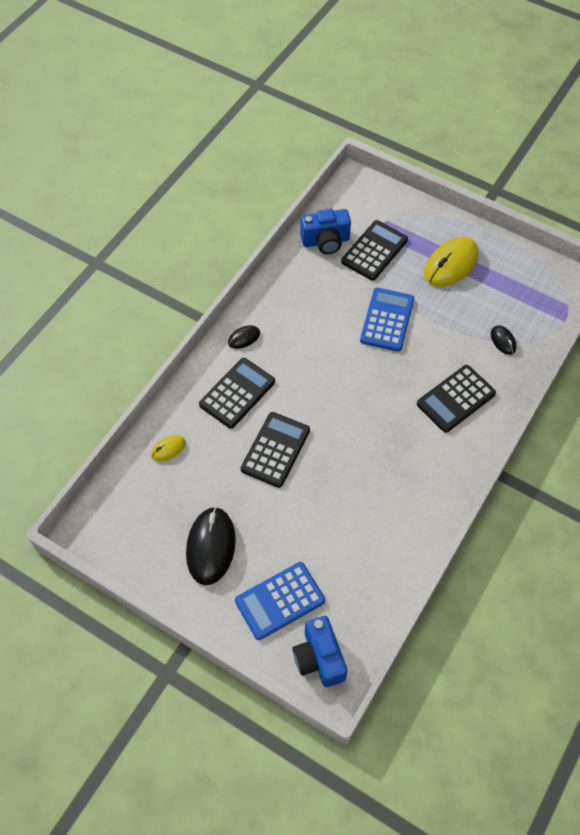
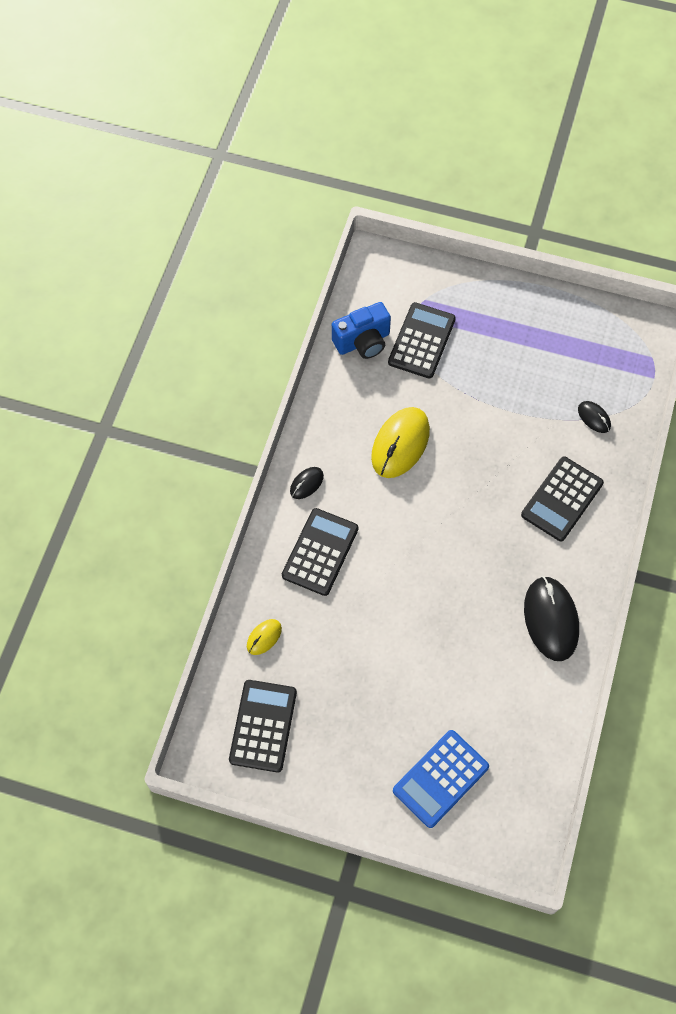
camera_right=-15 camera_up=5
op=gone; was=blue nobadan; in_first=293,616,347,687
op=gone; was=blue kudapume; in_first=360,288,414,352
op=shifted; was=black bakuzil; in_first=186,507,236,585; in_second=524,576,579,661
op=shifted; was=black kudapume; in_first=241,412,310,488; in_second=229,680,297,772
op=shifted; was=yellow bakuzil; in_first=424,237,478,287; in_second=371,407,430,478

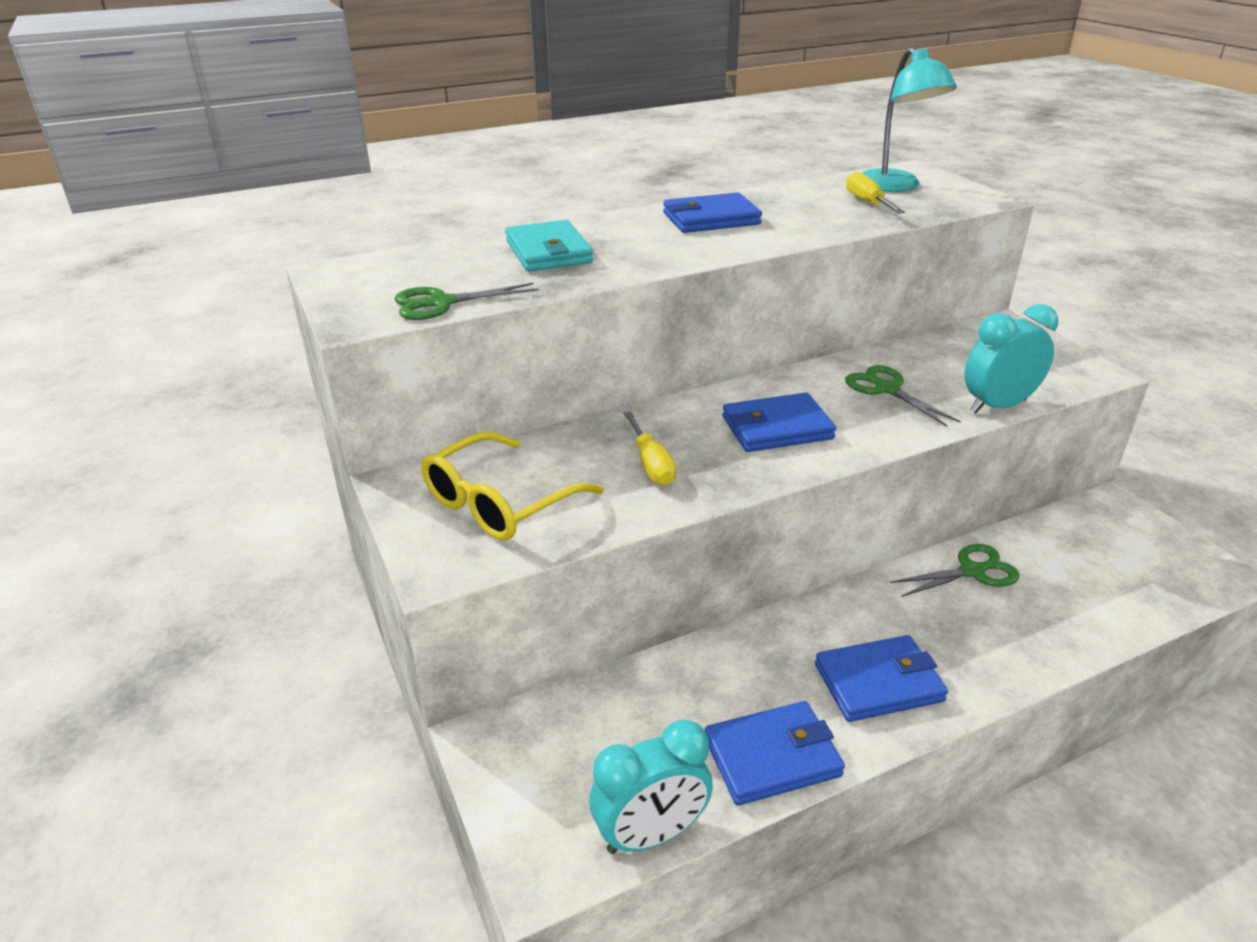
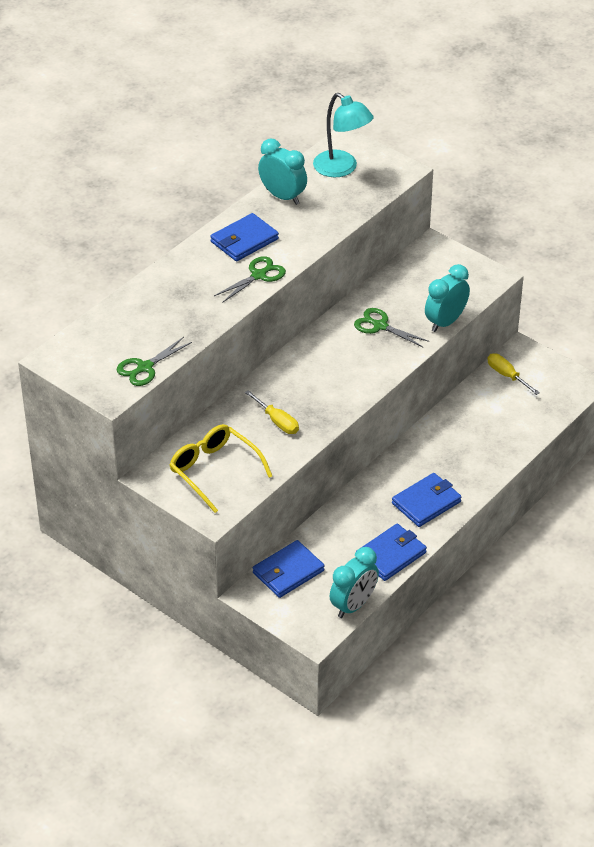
camera_right=-25 camera_up=10
op=gone; was=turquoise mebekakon; in_first=505,220,593,272
op=new; now=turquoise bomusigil; in_second=258,138,307,205
op=shifted; was=blue mebekakon; in_first=722,393,836,452; in_second=253,540,325,598
op=shifted; was=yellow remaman; in_first=846,172,905,214; in_second=487,353,540,395
op=shifted; was=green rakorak; in_first=890,544,1020,597; in_second=214,256,286,303
op=rotated; was=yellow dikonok; in_first=421,432,604,541; in_second=170,424,272,513; clockwise=120

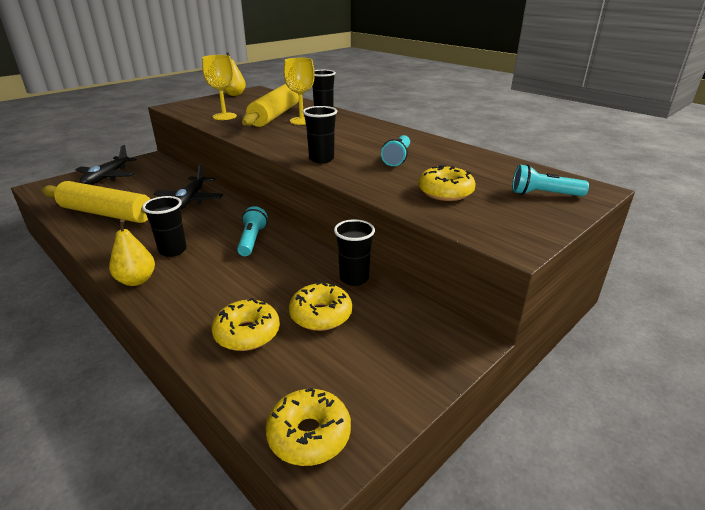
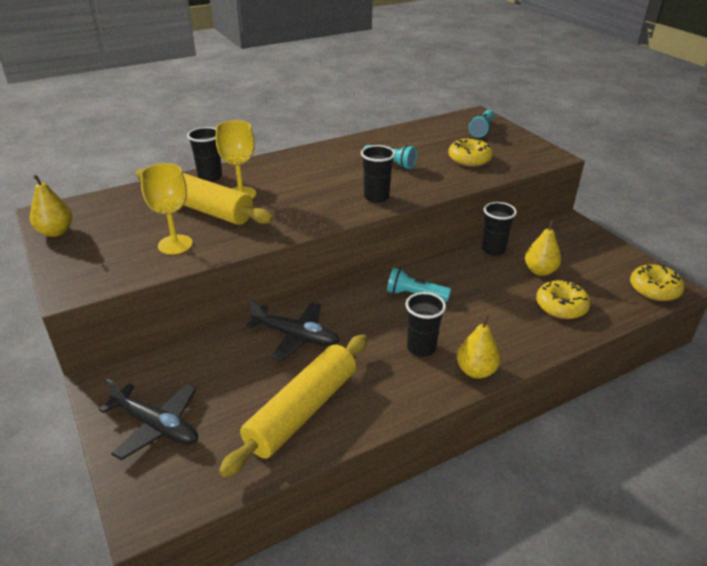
camera_right=-75 camera_up=5
op=swapped; was=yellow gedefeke; now=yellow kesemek; in_first=289,281,352,331; in_second=525,220,561,276

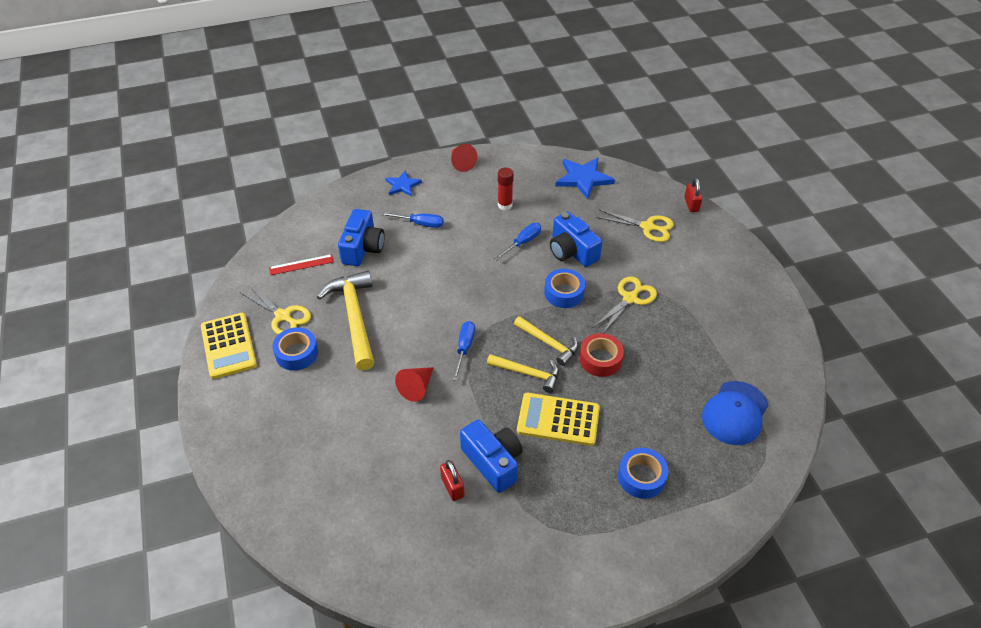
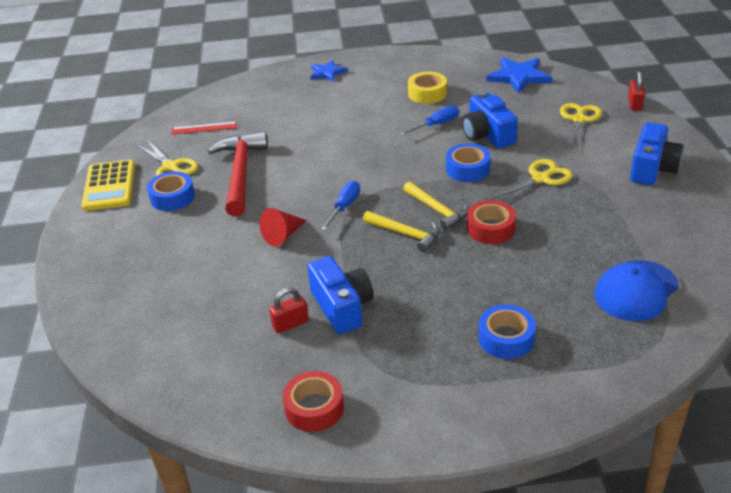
camera_right=15 camera_up=-10
op=gone; was=blue remaman; in_first=381,212,443,228
op=gone; was=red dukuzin; in_first=451,144,477,172
op=gone; was=yellow kudapume; in_first=517,393,600,446
op=new; now=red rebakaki; in_second=282,371,344,432
op=shifted; was=blue nobadan; in_first=338,209,385,266; in_second=630,122,683,185
op=swapped; was=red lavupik; now=yellow rebakaki; in_first=498,168,514,210; in_second=408,72,447,104
op=repainted; was=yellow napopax; now=red napopax; in_first=317,271,374,370; in_second=208,132,268,217
op=rotated; was=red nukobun; in_first=440,460,464,501; in_second=269,288,309,333; clockwise=75
op=rotated; was=yellow rakorak; in_first=596,210,674,242; in_second=560,103,602,151; clockwise=-105

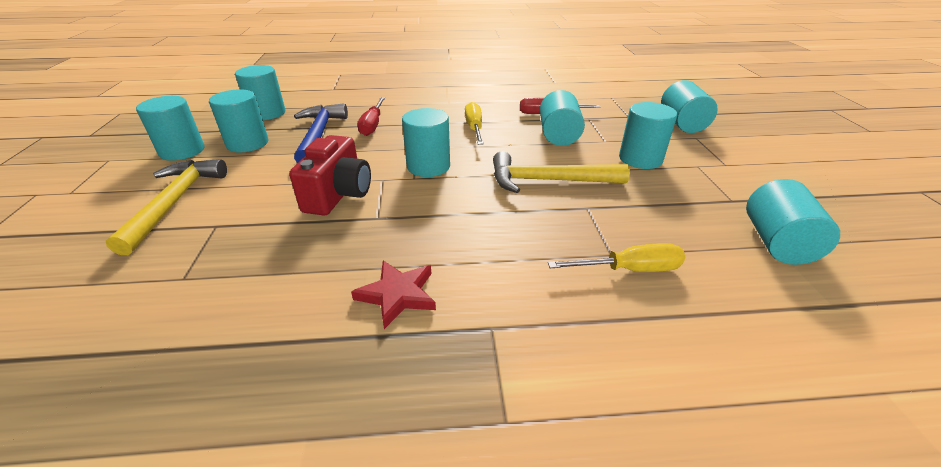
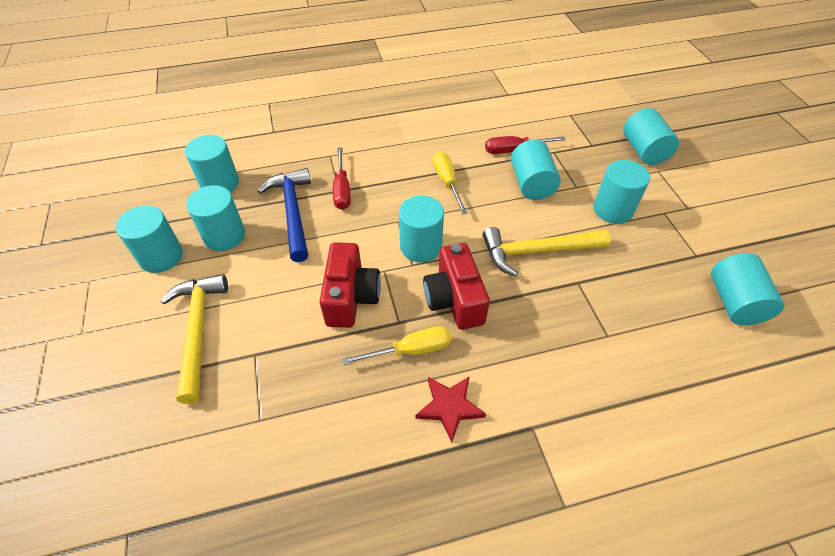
camera_right=-10 camera_up=15
op=new; now=red nobadan; in_second=423,243,490,330
op=shifted; was=yellow remaman; in_first=548,243,685,272; in_second=342,326,452,365

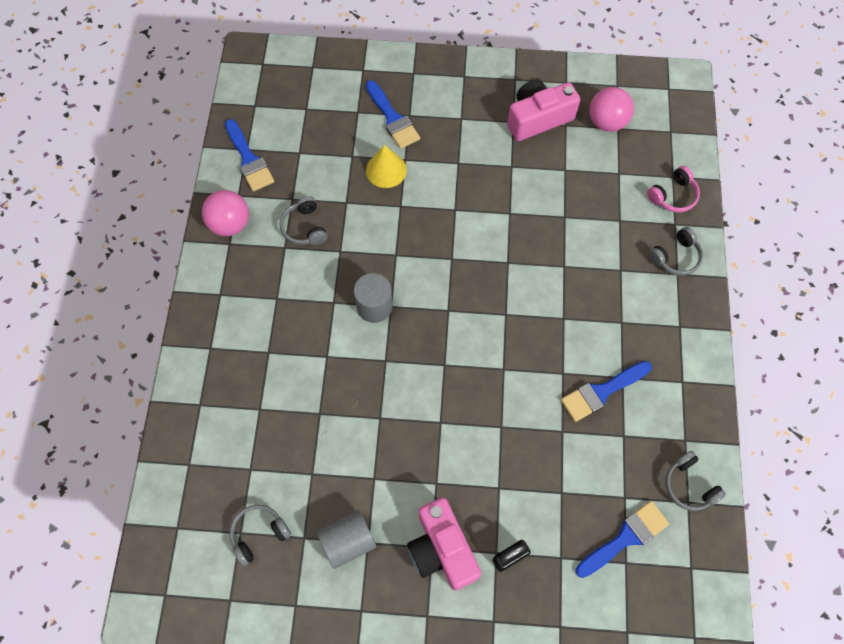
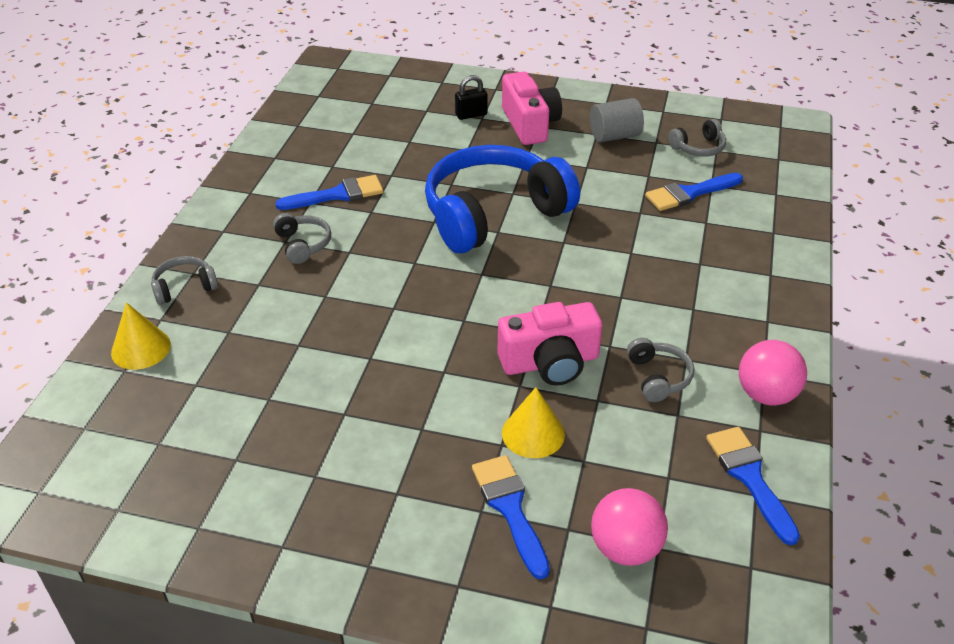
camera_right=-170 camera_up=-25
op=gone; was=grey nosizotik; in_first=354,273,393,323
op=new; now=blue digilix; in_second=425,145,580,253
op=shifted; was=pink nobadan; in_first=507,79,580,141; in_second=497,302,603,386
op=shifted; was=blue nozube; in_first=576,501,669,578; in_second=645,173,743,211
op=shifted; was=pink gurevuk; in_first=589,87,634,132; in_second=591,488,668,566
op=shifted; was=grey digilix; in_first=665,451,726,511; in_second=273,213,331,264
op=swapped; was=pink digilix; now=yellow dukuzin; in_first=647,166,700,212; in_second=111,302,171,370

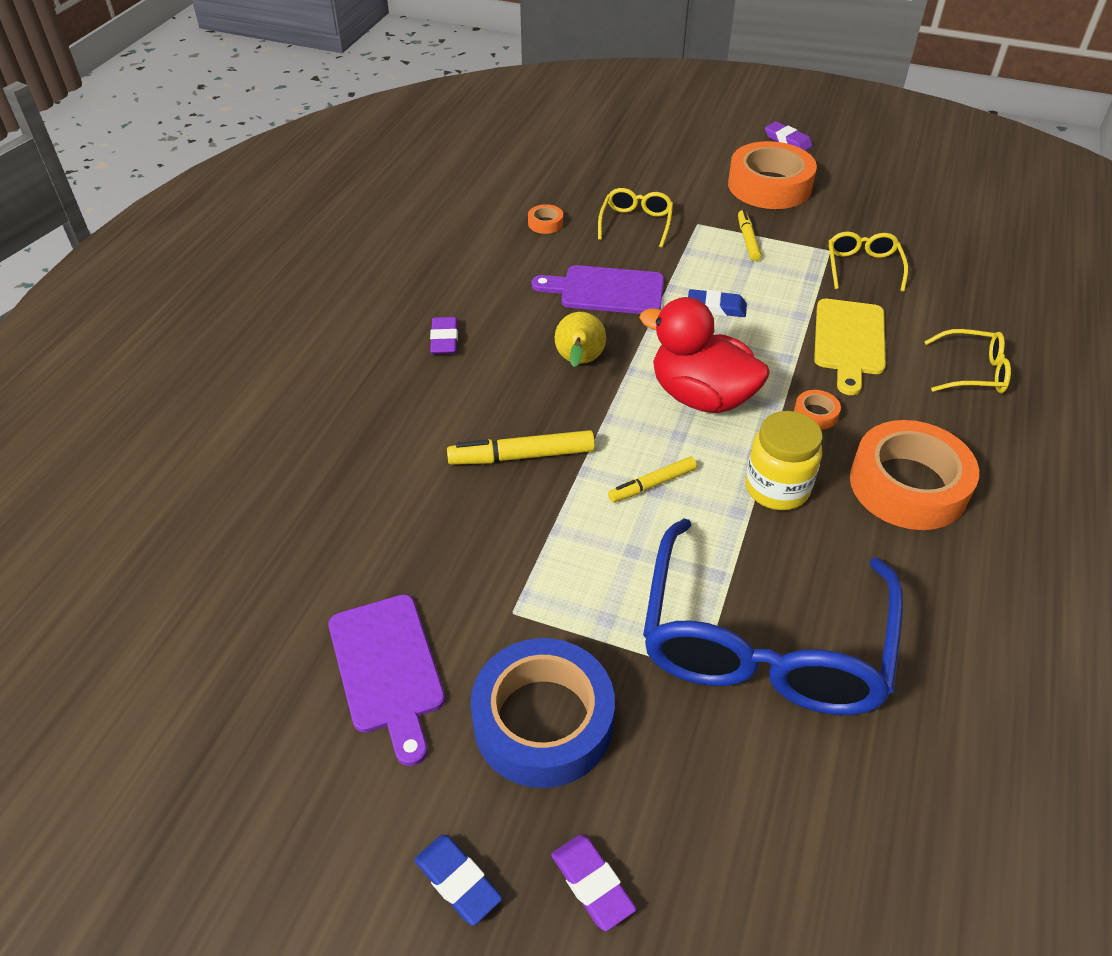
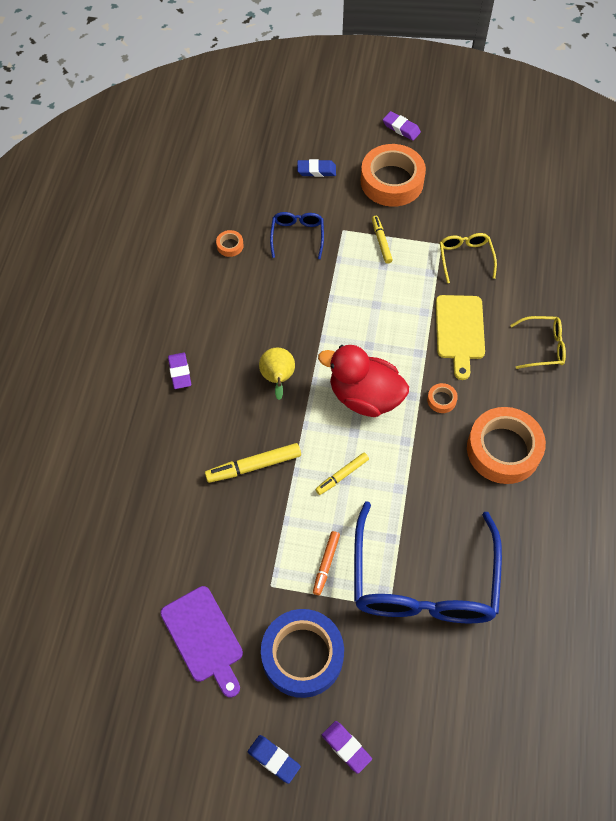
camera_right=-10 camera_up=15
op=gone; was=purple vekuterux; in_first=532,265,664,314
op=gone; was=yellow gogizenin; in_first=745,411,823,510
op=new; now=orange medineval; in_second=313,531,340,595
op=shifted; was=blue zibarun; in_first=688,289,747,317; in_second=297,159,336,177
op=repainted; was=yellow dikonok; now=blue dikonok; in_first=598,188,673,248; in_second=270,212,324,259

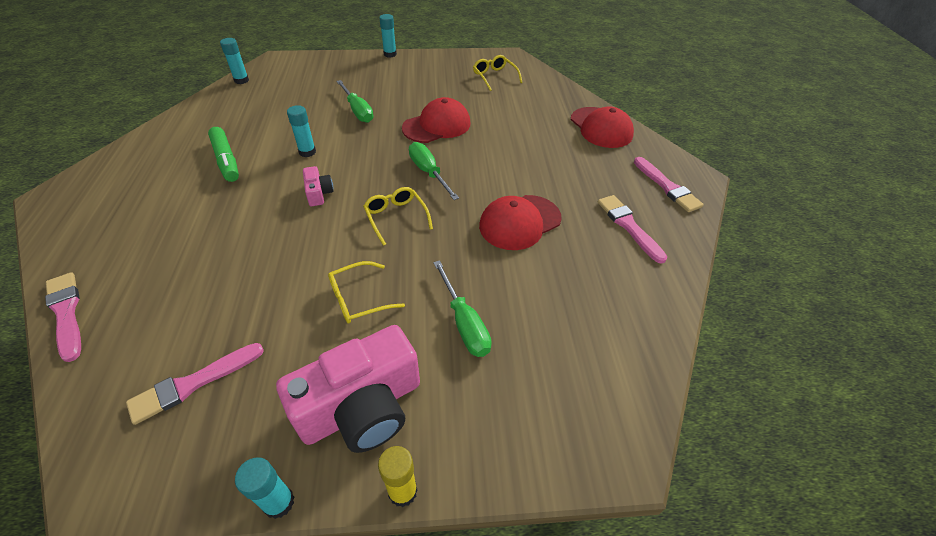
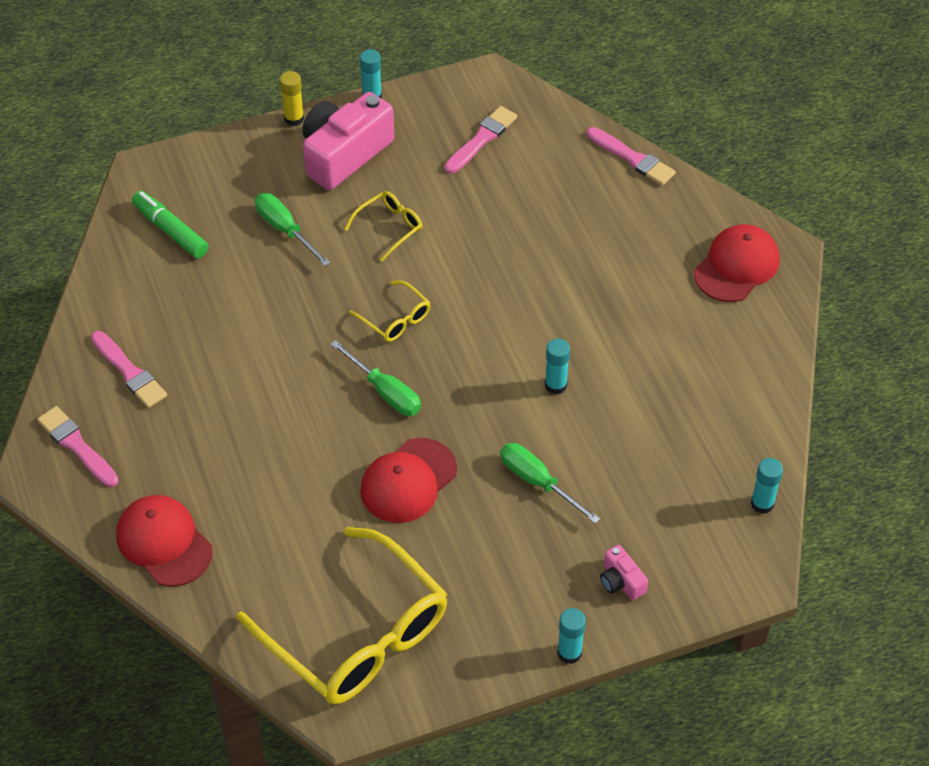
camera_right=165 camera_up=5
op=shifted; was=green medineval; in_first=208,127,239,182; in_second=132,191,209,258
op=shifted; was=pink nobadan; in_first=303,166,334,206; in_second=600,545,648,600
op=shifted; was=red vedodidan; in_first=479,195,562,250; in_second=694,224,780,302
op=scaled; was=yellow dikonok; in_first=473,55,523,91; in_second=237,527,447,704; ratio=2.31

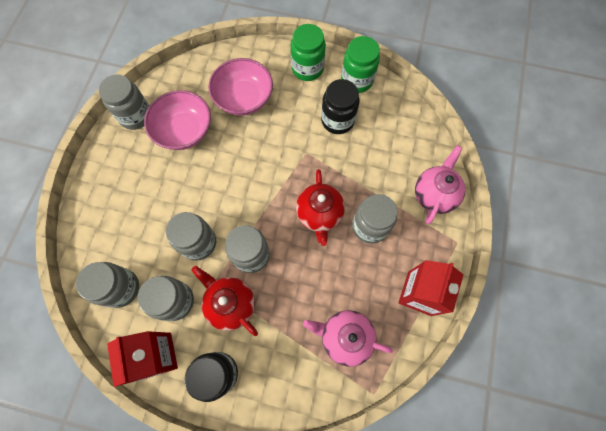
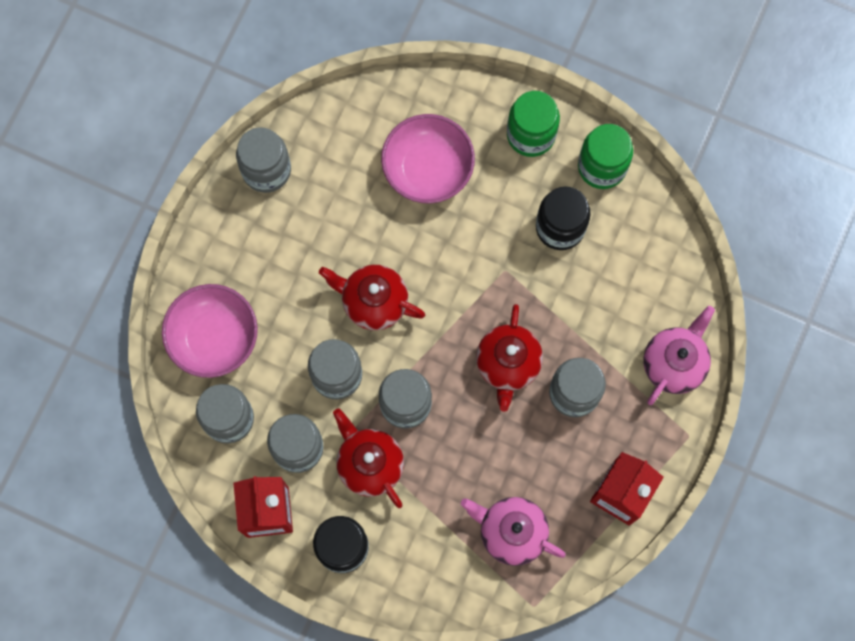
camera_right=10 camera_up=5
op=new; now=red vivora; in_second=319,265,425,330
op=shifted; was=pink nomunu; in_first=144,90,211,150; in_second=162,284,258,378

